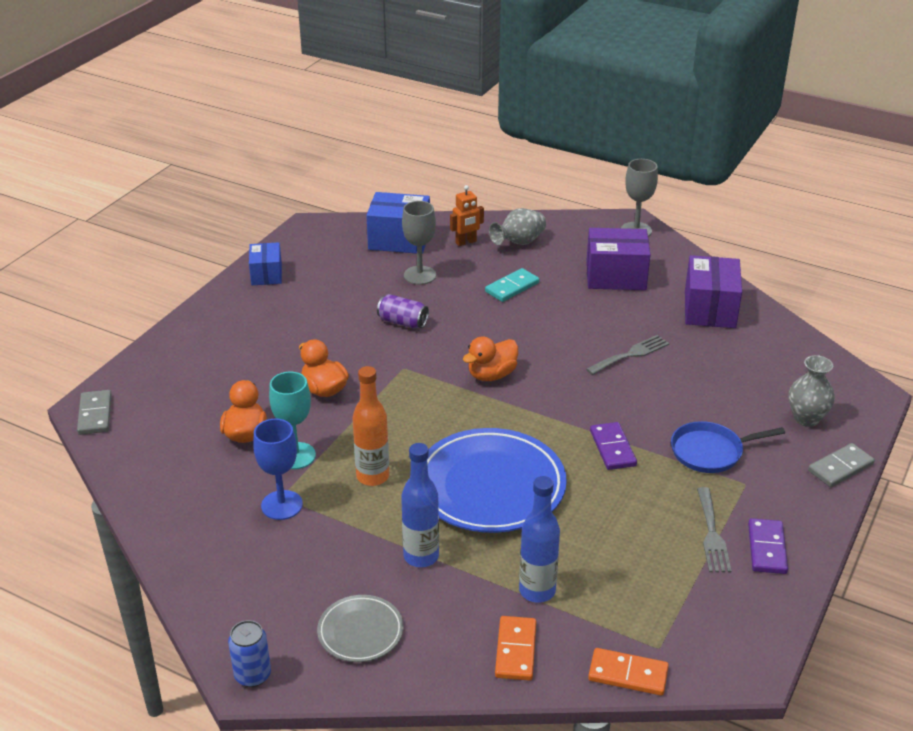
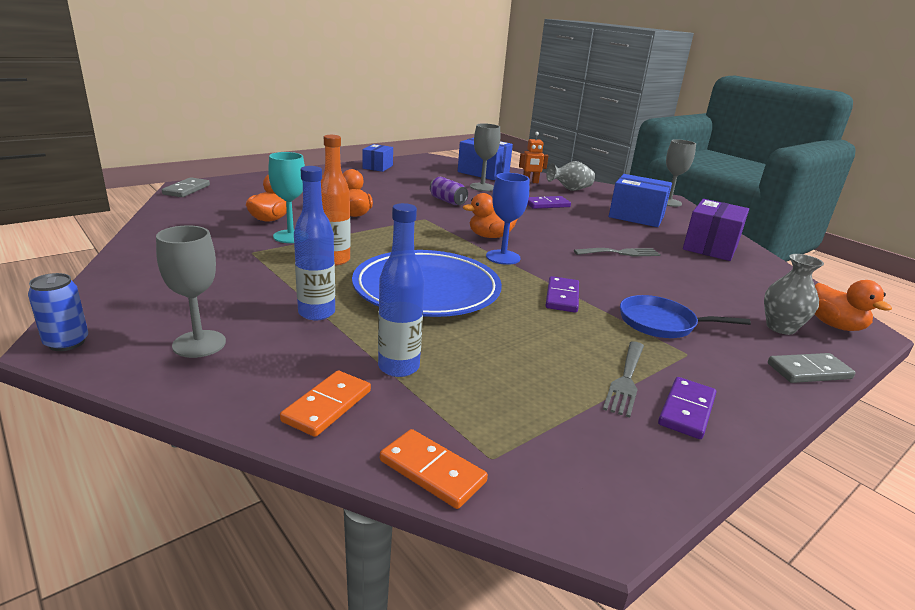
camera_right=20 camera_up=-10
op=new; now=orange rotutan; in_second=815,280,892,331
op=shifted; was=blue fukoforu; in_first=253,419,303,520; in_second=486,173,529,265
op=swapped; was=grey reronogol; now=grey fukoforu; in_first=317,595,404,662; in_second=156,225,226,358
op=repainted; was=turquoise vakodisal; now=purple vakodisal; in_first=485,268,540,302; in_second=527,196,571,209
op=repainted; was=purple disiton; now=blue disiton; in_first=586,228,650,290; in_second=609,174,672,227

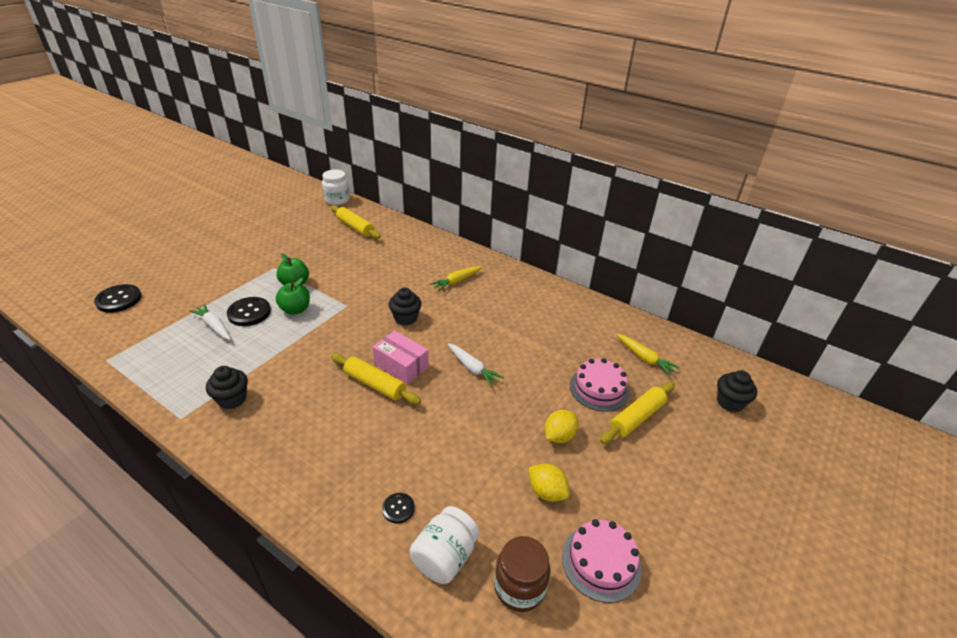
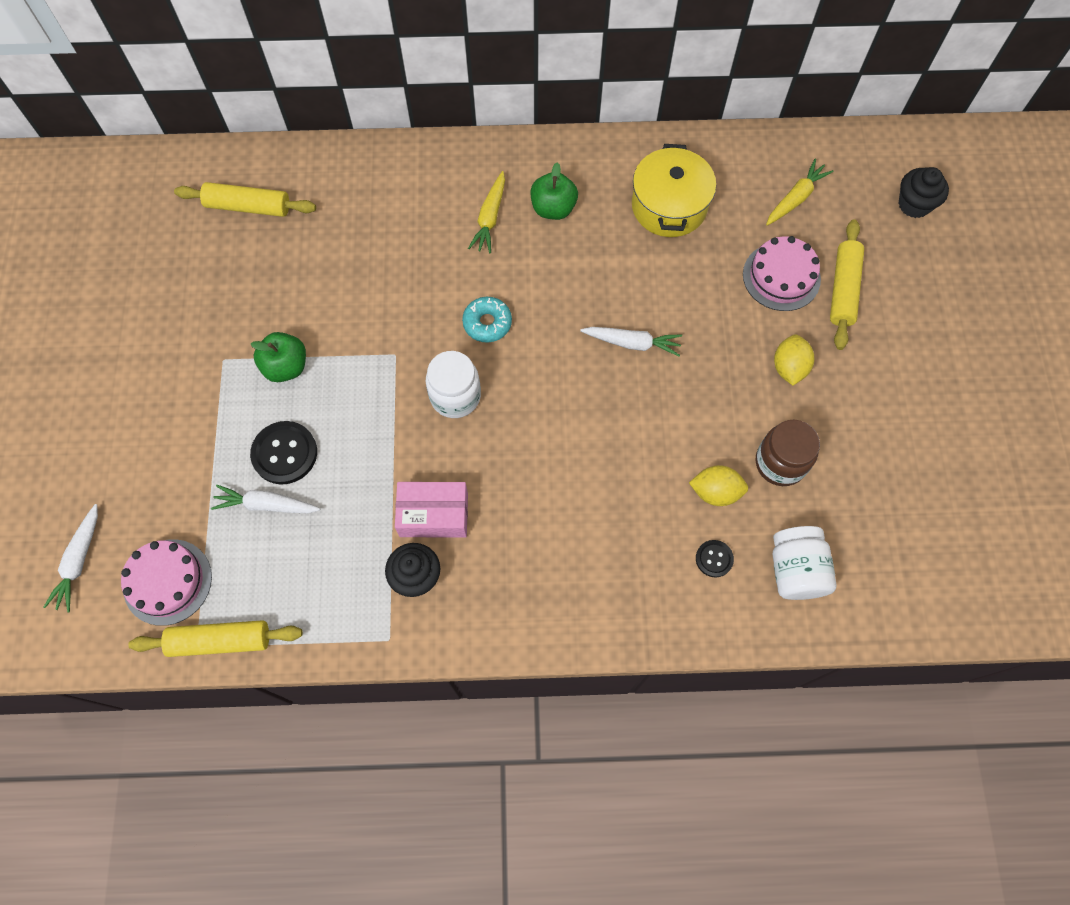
camera_right=-35 camera_up=30
op=new; now=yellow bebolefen; in_second=632,144,716,237
op=shifted; was=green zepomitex; in_first=276,278,310,315; in_second=531,162,578,220
op=shifted; was=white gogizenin; in_first=322,169,350,205; in_second=426,351,481,418
op=shifted; was=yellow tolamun; in_first=331,353,421,405; in_second=128,620,302,657
op=shifted; was=pink disiton; in_first=373,331,429,384; in_second=395,482,468,537
op=shifted; was=brown gogizenin; in_first=494,536,550,612; in_second=756,420,820,486
op=shifted; was=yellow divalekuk; in_first=529,464,570,502; in_second=689,465,748,506
op=shifted; was=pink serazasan; in_first=562,519,642,603; in_second=121,539,212,626
op=swapped; was=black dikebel; now=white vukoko; in_first=94,284,142,313; in_second=44,504,98,612
op=swapped; was=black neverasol; now=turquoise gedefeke; in_first=389,288,422,325; in_second=462,297,512,342
op=rotated; was=yellow vukoko; in_first=617,334,680,376; in_second=766,159,833,226; clockwise=-60

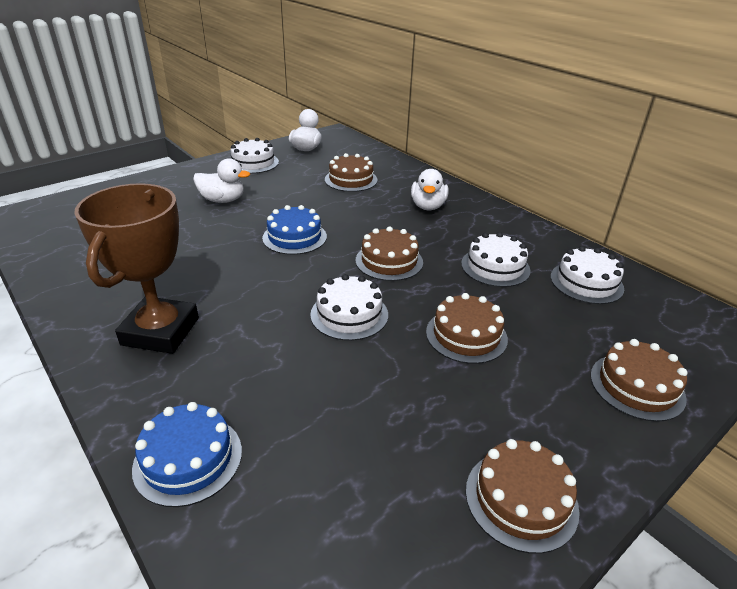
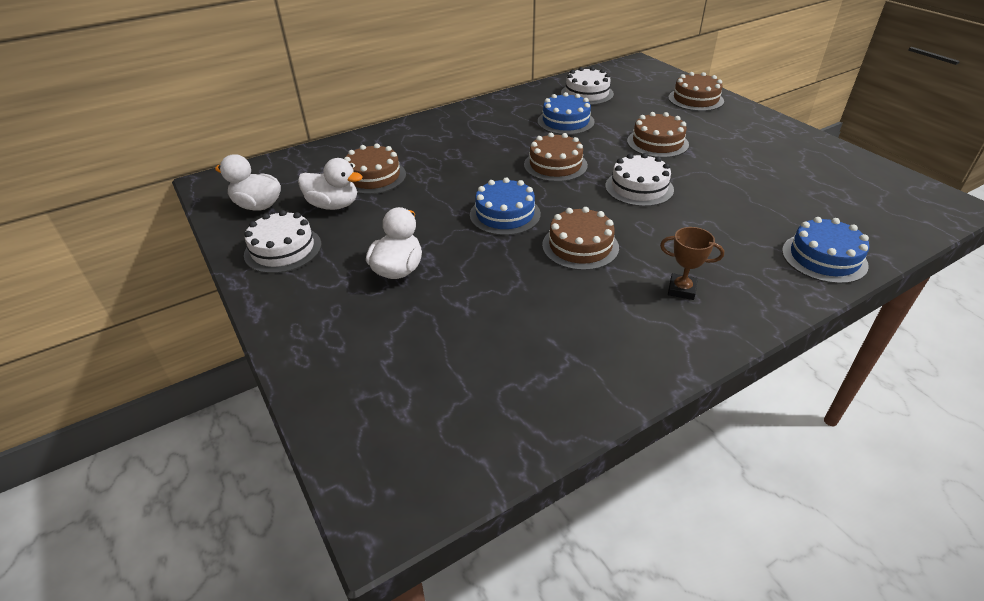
camera_right=-80 camera_up=5
op=shifted; was=white rotutan; in_first=411,169,449,210; in_second=298,158,363,210
op=shifted; was=brown serazasan; in_first=466,439,580,554; in_second=542,207,619,270
op=repainted; was=white serazasan; now=blue serazasan; in_first=461,232,531,287; in_second=538,92,595,135
op=scaled; was=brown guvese; in_first=74,183,199,354; in_second=660,227,724,300; ratio=0.44

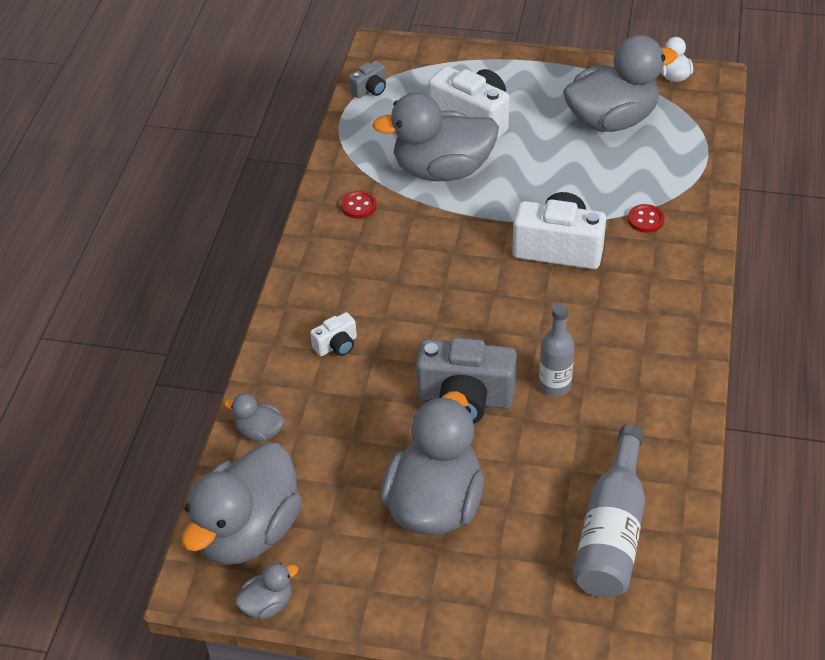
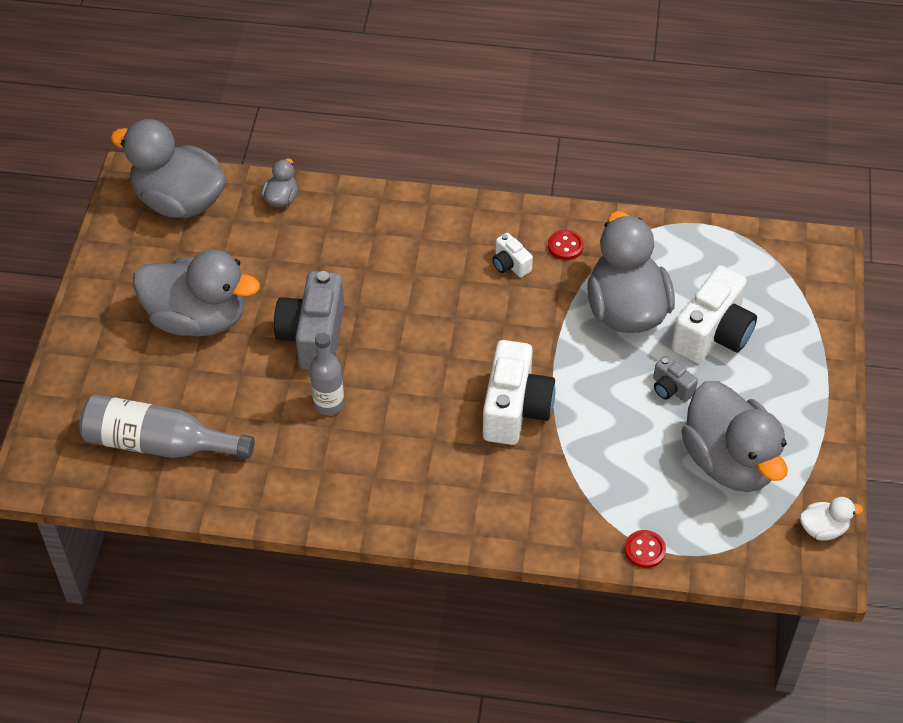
camera_right=85 camera_up=5
op=gone; was=grey rotutan; in_first=235,562,298,619
op=shifted; was=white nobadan; in_first=310,312,357,356; in_second=492,233,533,277
op=shifted; was=grey nobadan; in_first=349,61,386,98; in_second=653,356,698,402
op=shifted; was=red dikebel; in_first=628,204,665,233; in_second=625,530,666,568

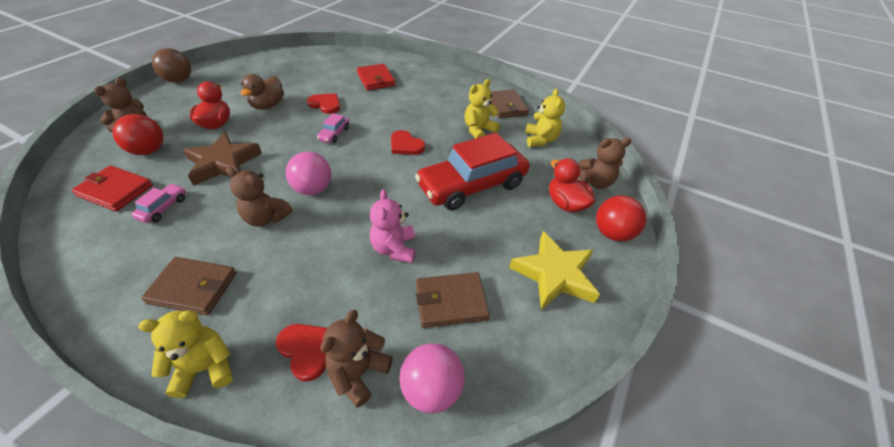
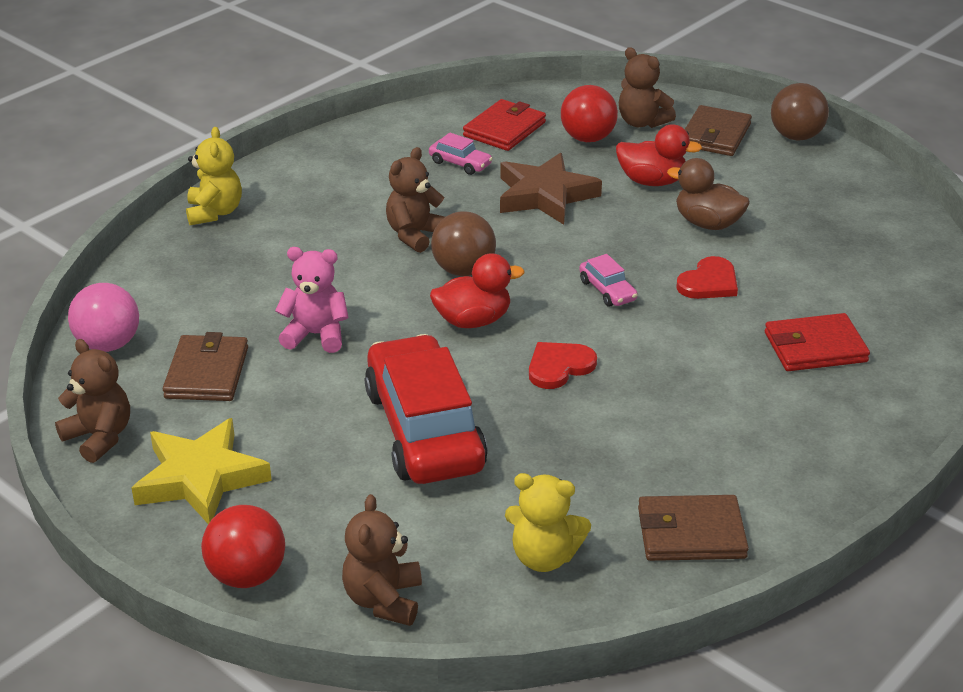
camera_right=105 camera_up=-10
op=gone; was=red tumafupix; in_first=276,324,327,382
op=gone; was=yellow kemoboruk; in_first=465,79,500,139
op=shifted; was=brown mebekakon; in_first=141,257,236,315; in_second=685,105,752,156
op=shifted; was=brown kemoboruk; in_first=320,310,393,408; in_second=55,339,130,463
op=shifted; was=red rotutan; in_first=549,158,595,212; in_second=430,253,524,328
op=repainted; was=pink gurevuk; now=brown gurevuk; in_first=286,152,331,195; in_second=431,212,496,276
op=rotated; was=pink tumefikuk; in_first=317,113,349,143; in_second=579,254,638,307; clockwise=-150

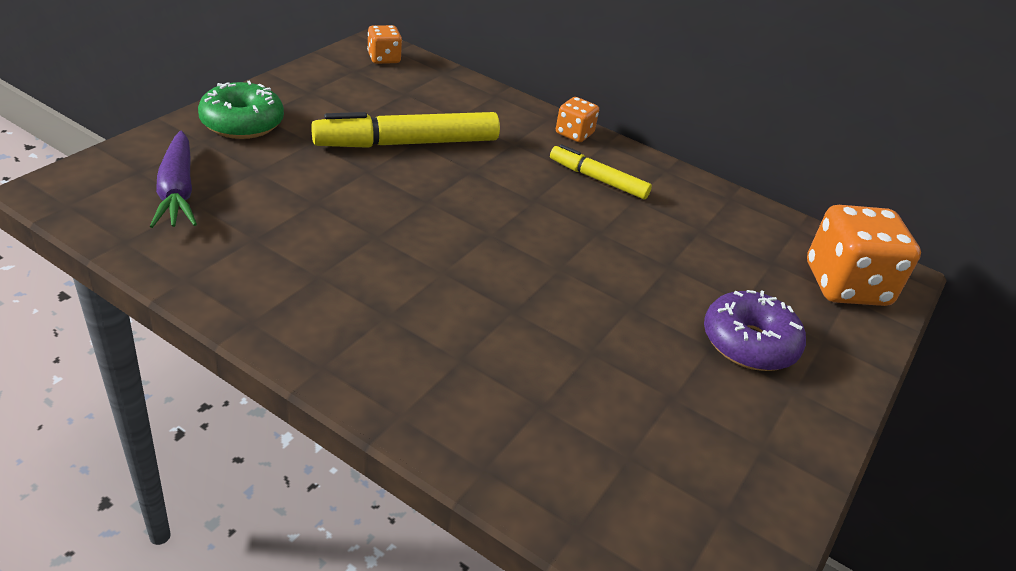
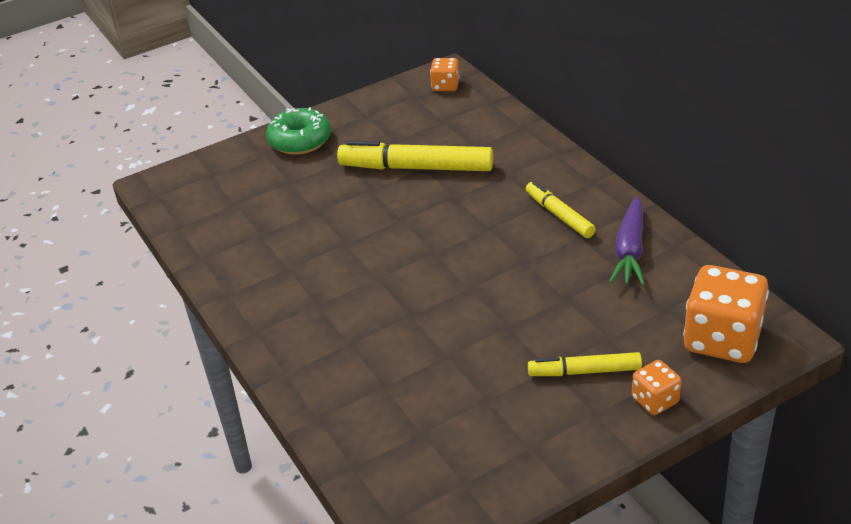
camera_right=35 camera_up=0
op=shifted; was=purple vukoko; in_first=150,131,197,228; in_second=609,196,645,285
op=shifted; was=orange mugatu; in_first=556,97,599,142; in_second=632,360,682,415
op=swapped; was=purple gedefeke; now=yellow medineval; in_first=704,290,806,371; in_second=528,352,642,376

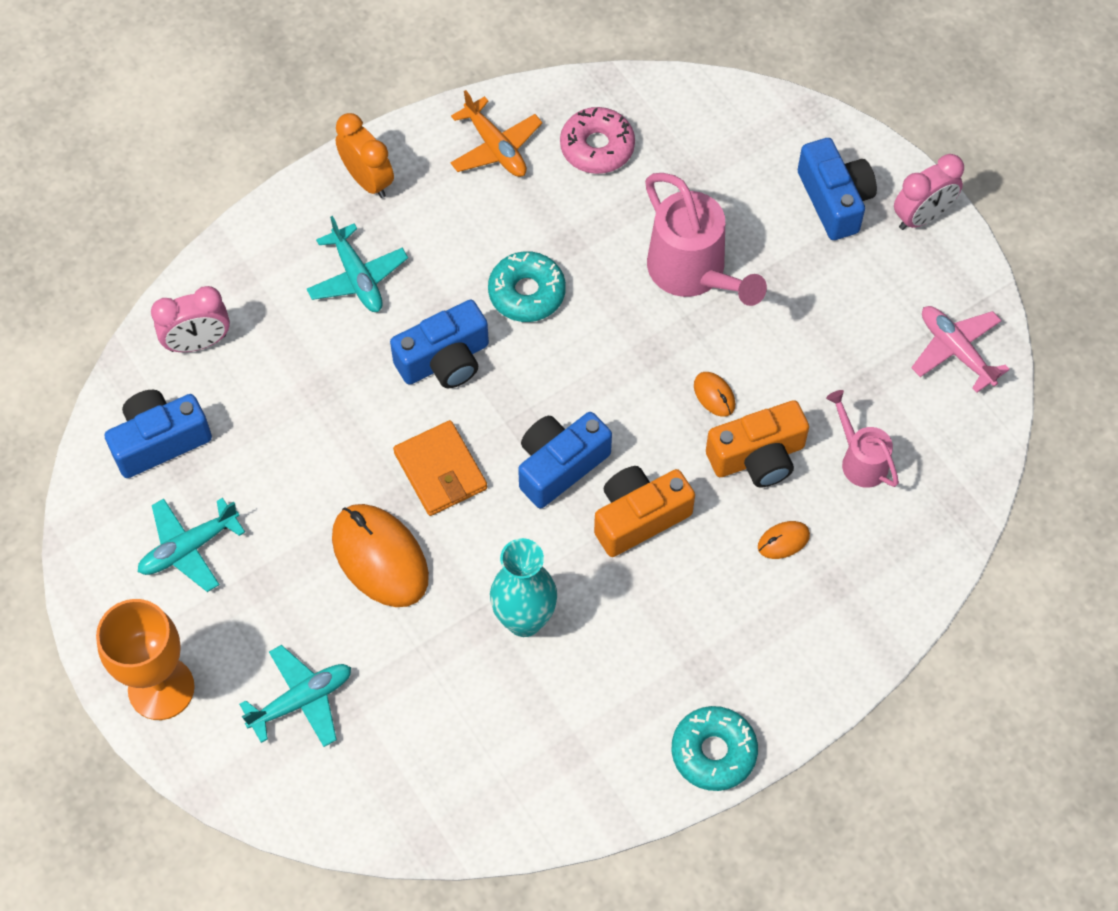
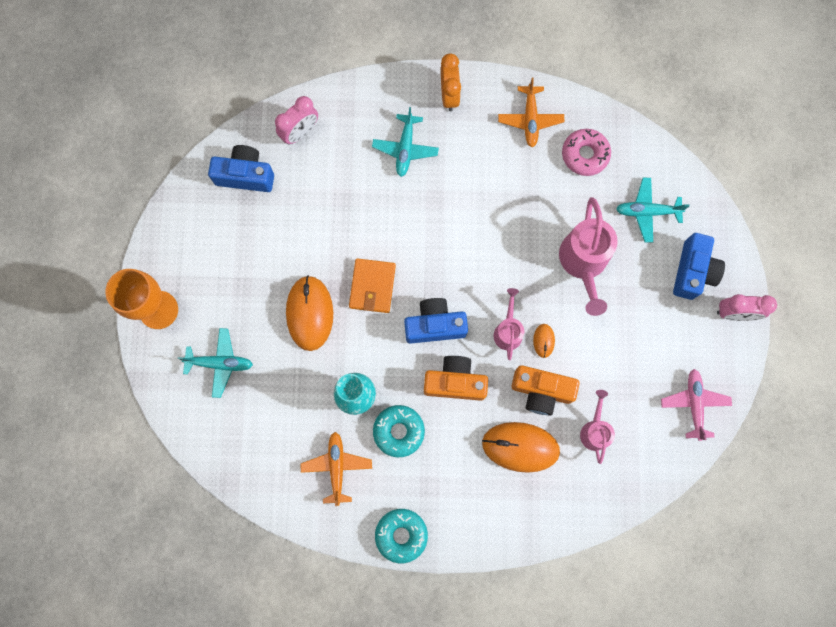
camera_right=35 camera_up=15
op=gone; was=blue nobadan; in_first=390,300,489,388
op=new; now=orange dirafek; in_second=301,432,372,506
op=new; now=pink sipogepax; in_second=493,288,524,360
op=shifted; was=turquoise dirafek; in_first=138,498,245,592; in_second=616,178,690,243
op=shifted; was=turquoise gedefeke; in_first=488,251,566,322; in_second=373,405,425,457
op=rotated; was=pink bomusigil; in_first=151,286,230,352; in_second=275,96,318,144; clockwise=-60
op=scaled; was=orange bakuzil; in_first=758,521,810,559; in_second=482,422,560,473; ratio=2.21

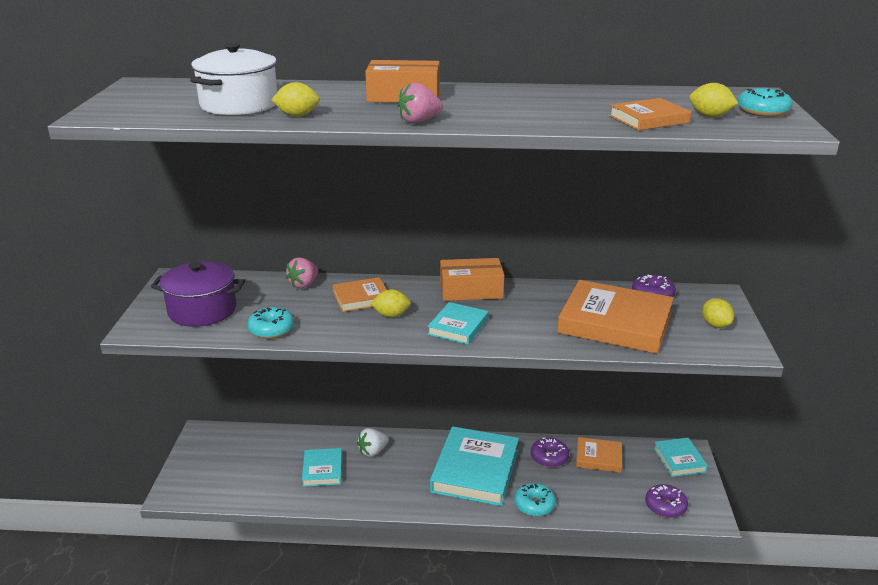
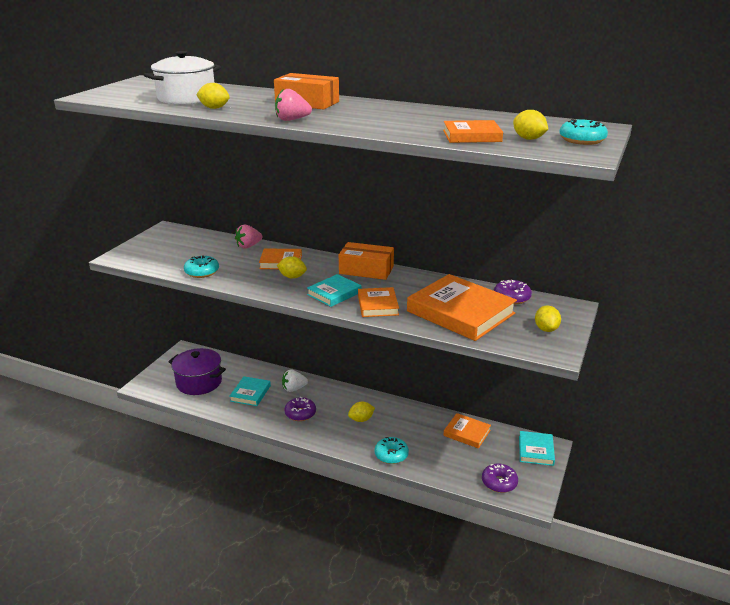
camera_right=20 camera_up=0
op=new; now=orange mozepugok; in_second=358,287,399,317
op=shifted; was=purple bebolefen; in_first=151,261,245,327; in_second=168,348,226,395
op=shifted; was=purple gedefeke; in_first=531,438,569,468; in_second=284,397,316,421
op=swapped; was=turquoise mozepugok; now=yellow divalekuk; in_first=430,426,519,506; in_second=348,402,375,422

